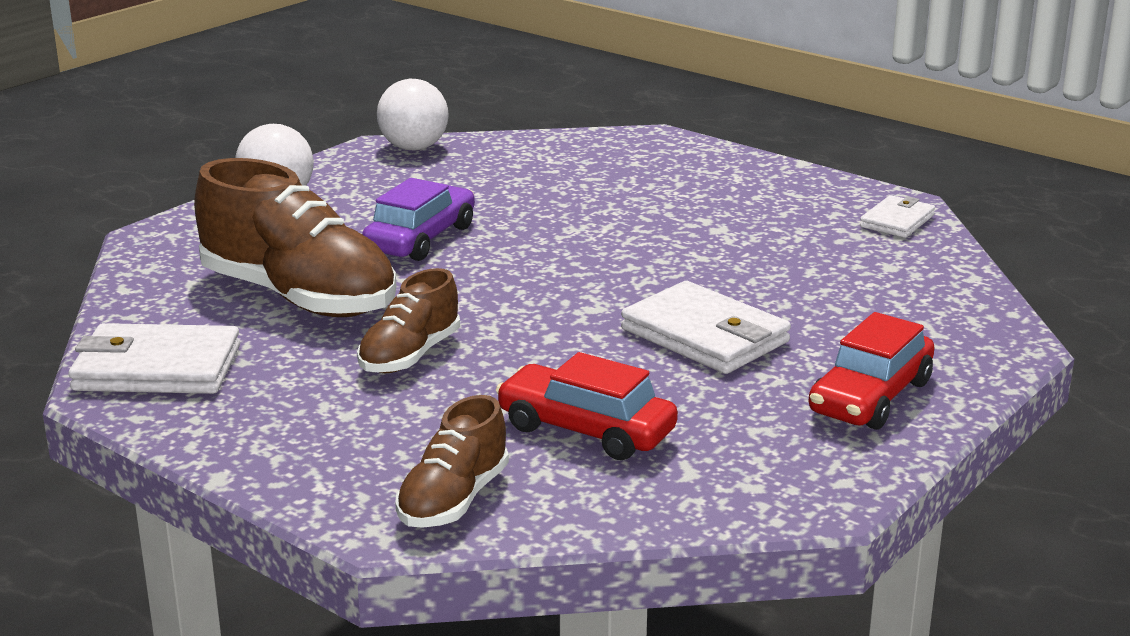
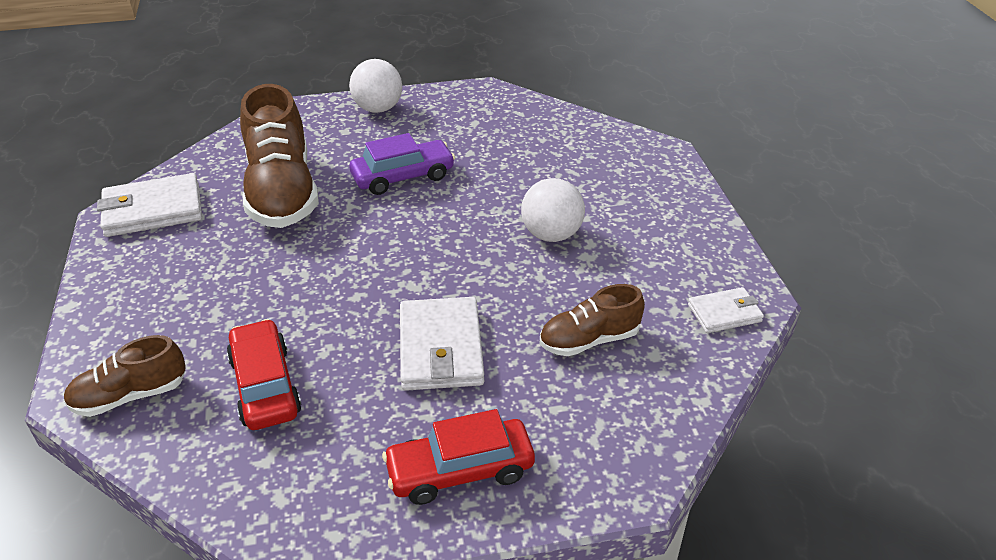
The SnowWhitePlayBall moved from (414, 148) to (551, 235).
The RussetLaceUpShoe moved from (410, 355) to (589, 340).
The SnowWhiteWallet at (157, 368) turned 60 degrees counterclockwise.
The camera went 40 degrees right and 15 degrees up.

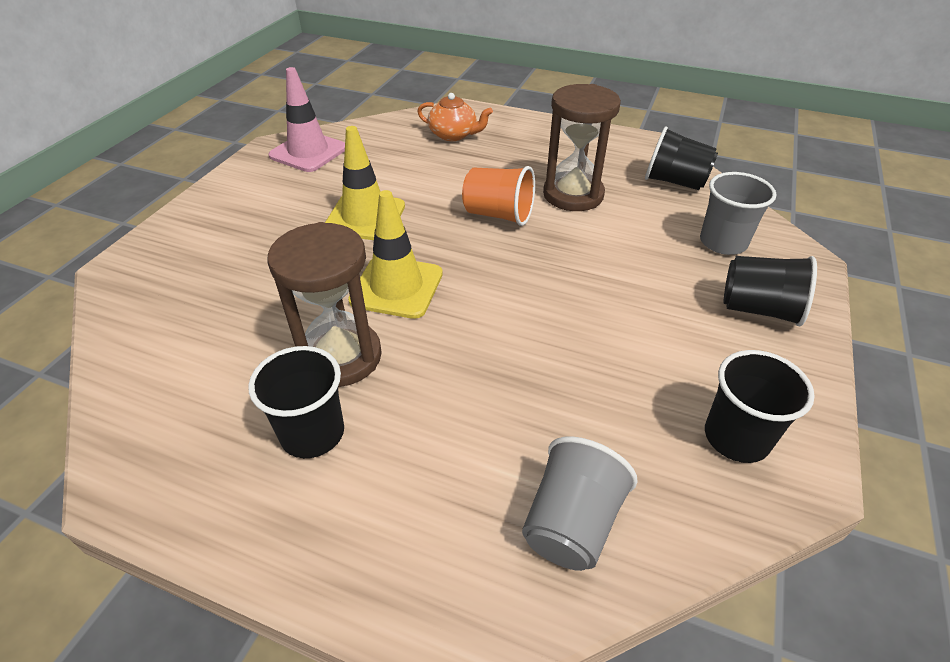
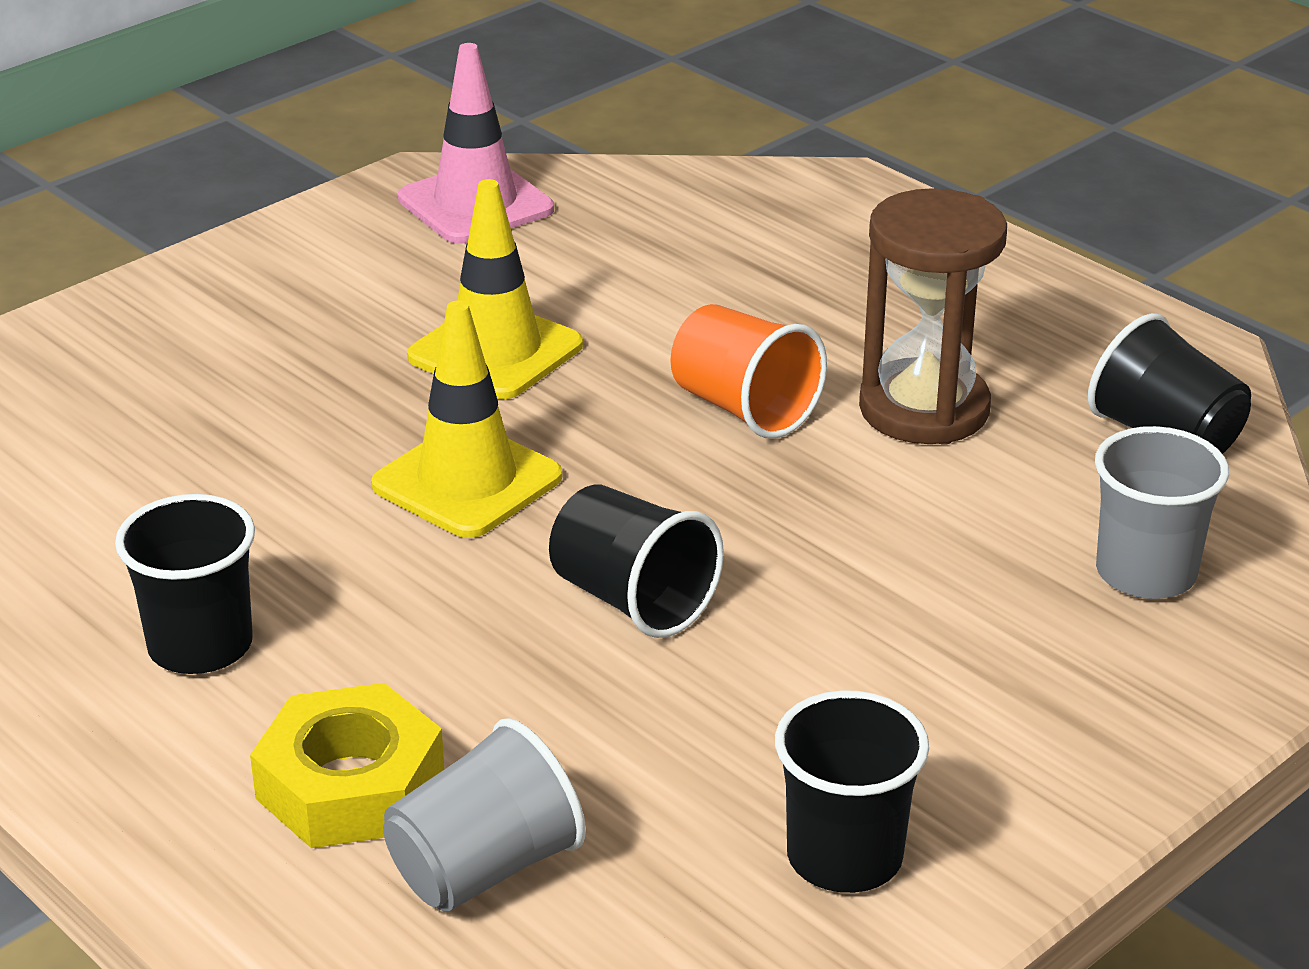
The BrightOrangeTeaPot at (453, 135) disappeared.
The RussetSandTimer at (341, 356) disappeared.
The EbonyTumbler moved from (759, 309) to (632, 600).
The BrightYellowHexagonNut at (350, 785) appeared.
The camera went 25 degrees right and 10 degrees down.

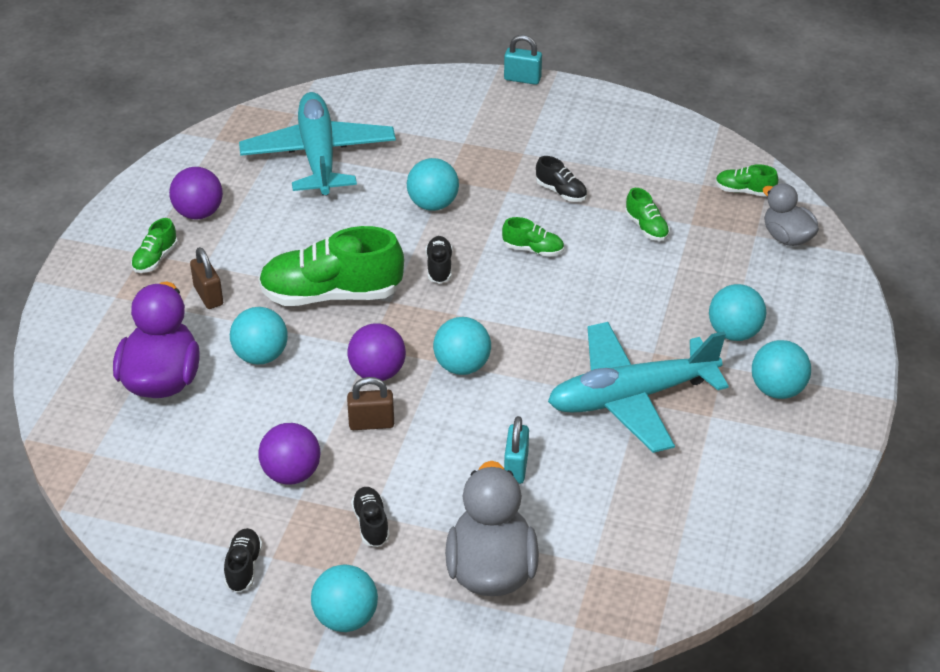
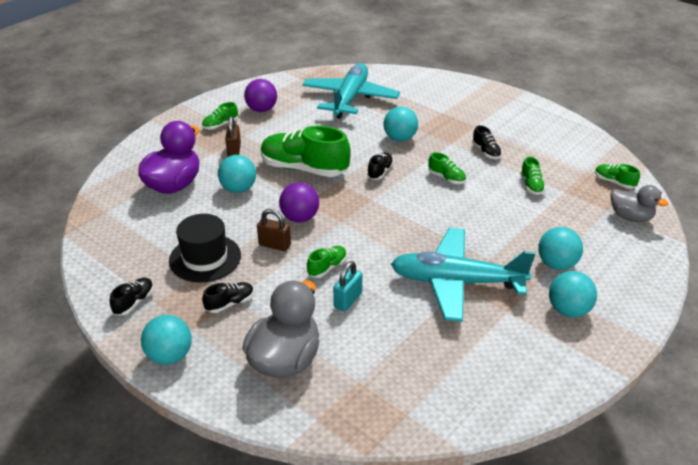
The AquaPadlock at (522, 79) disappeared.
The GreyRubberDuck at (787, 237) turned 135 degrees clockwise.
The AquaPlayBall at (462, 366) disappeared.
The PurplePlayBall at (291, 473) was replaced by the EbonyHat at (205, 258).
The EbonyLaceUpShoe at (371, 524) turned 45 degrees clockwise.
The GreenLaceUpShoe at (327, 267) appeared.
The camera went 25 degrees right and 5 degrees down.

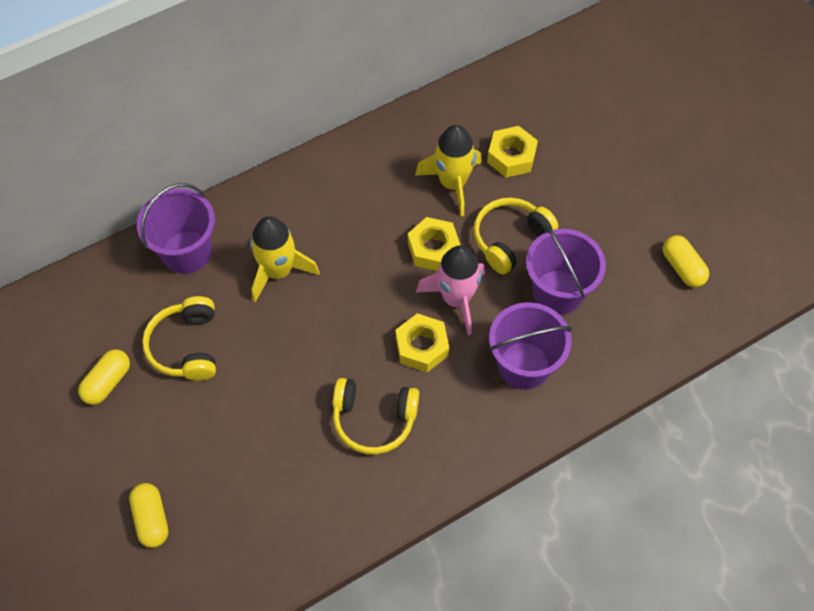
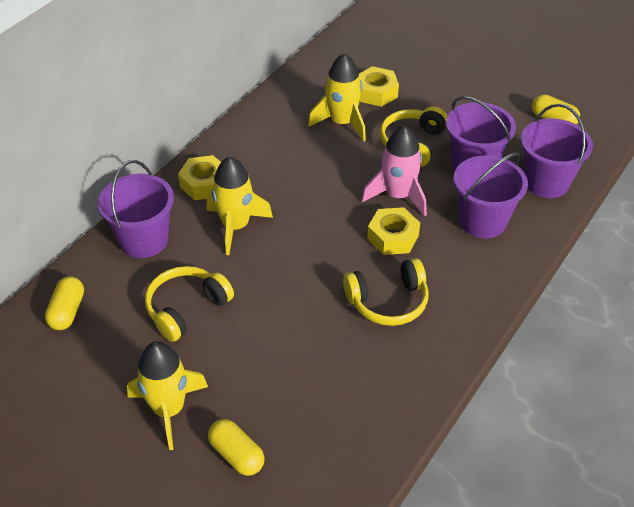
The BrightYellowHexagonNut moved from (433, 249) to (204, 184).
The BrightYellowHeadphones at (186, 346) turned 75 degrees clockwise.
The BrightYellowCapsule moved from (107, 382) to (67, 311).
The PurplePail at (546, 182) appeared.
The BrightYellowToyRocket at (169, 409) appeared.
The camera went 25 degrees left and 15 degrees down.

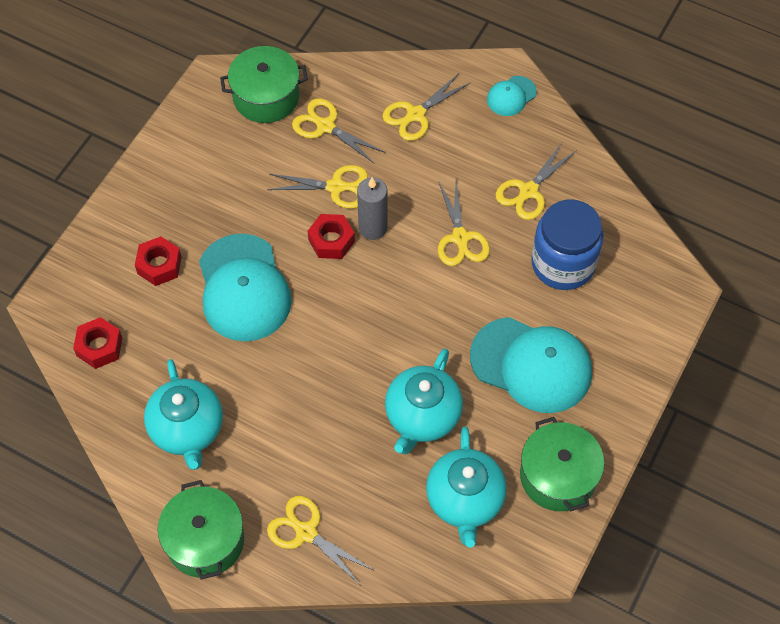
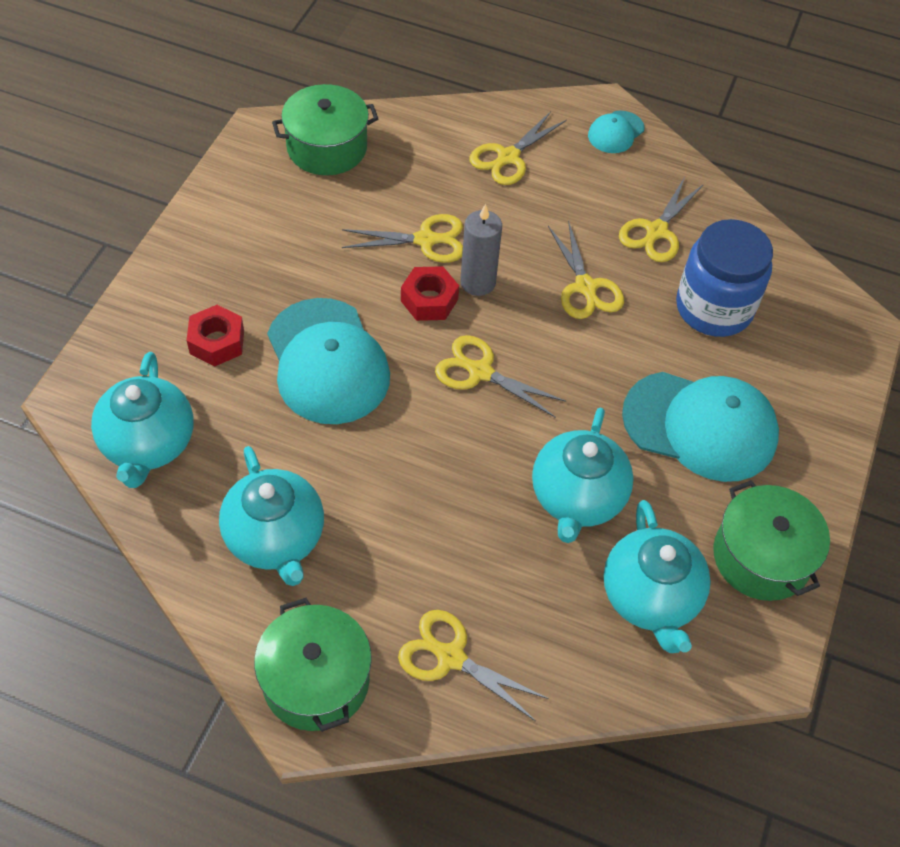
The BrightYellowShears moved from (326, 126) to (480, 372).
The CrimsonHexagonNut at (99, 347) was replaced by the AquaTeaPot at (148, 444).
The camera went 10 degrees left and 5 degrees down.

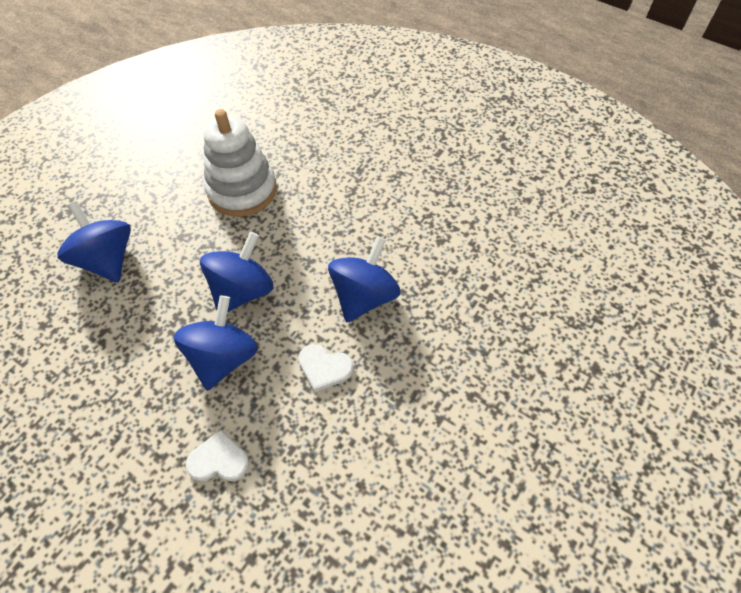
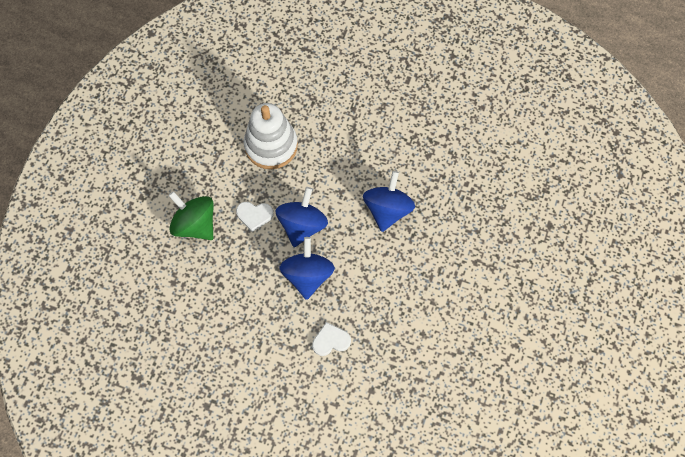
The RoyalBlueWhirligig at (107, 260) became the GreenWhirligig at (195, 224).
The SnowWhiteHeart moved from (324, 368) to (254, 215).
The camera went 15 degrees left and 10 degrees up.

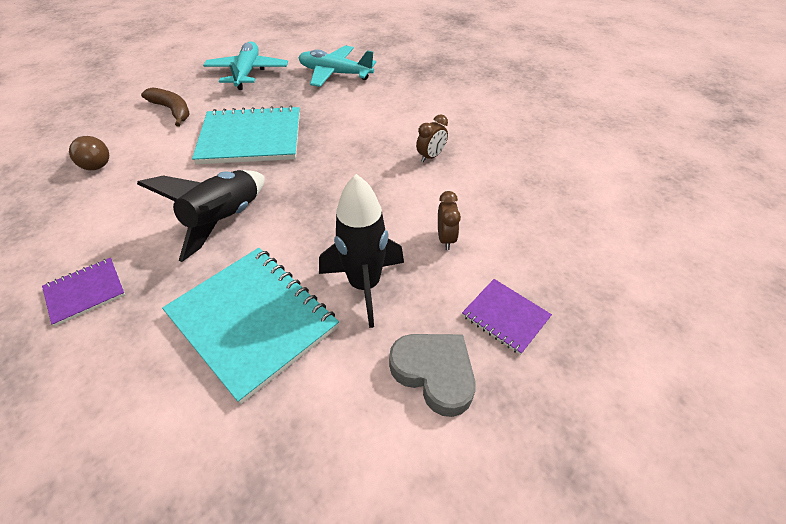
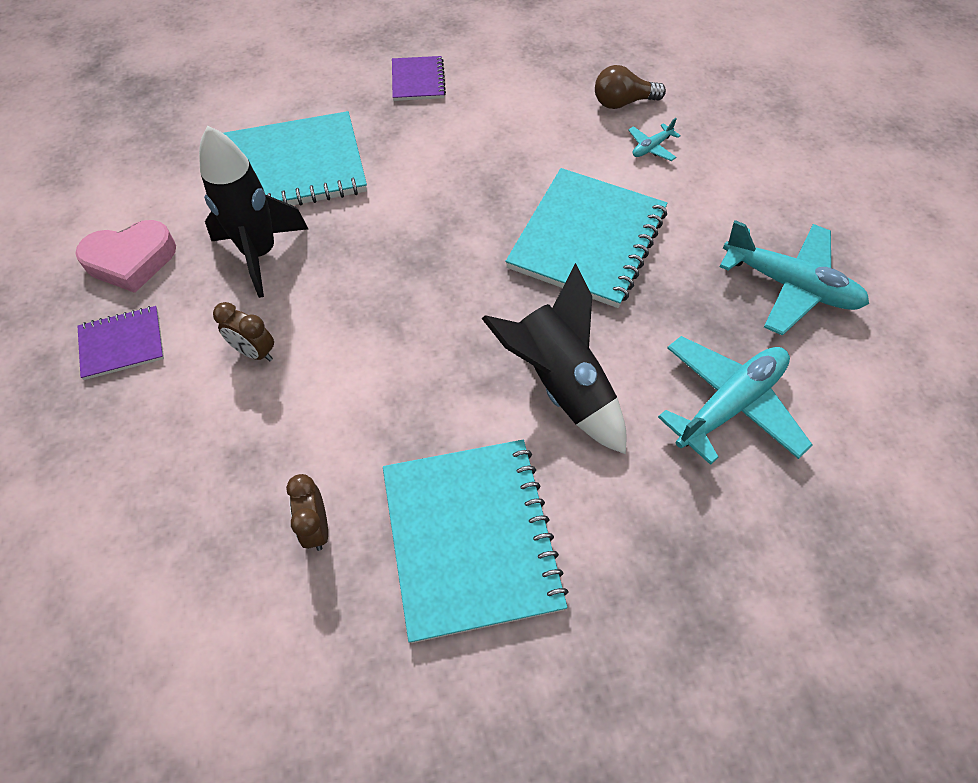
The RussetBananaFruit at (172, 110) disappeared.
The RussetAlarmClock moved from (431, 156) to (317, 527).
The EbonyToyRocket moved from (225, 220) to (560, 385).
The GreyHeart at (434, 373) became the RosyHeart at (131, 260).
The AquaAeroplane at (651, 147) appeared.
The AquaNotebook at (470, 538) appeared.
The camera went 120 degrees right and 10 degrees up.

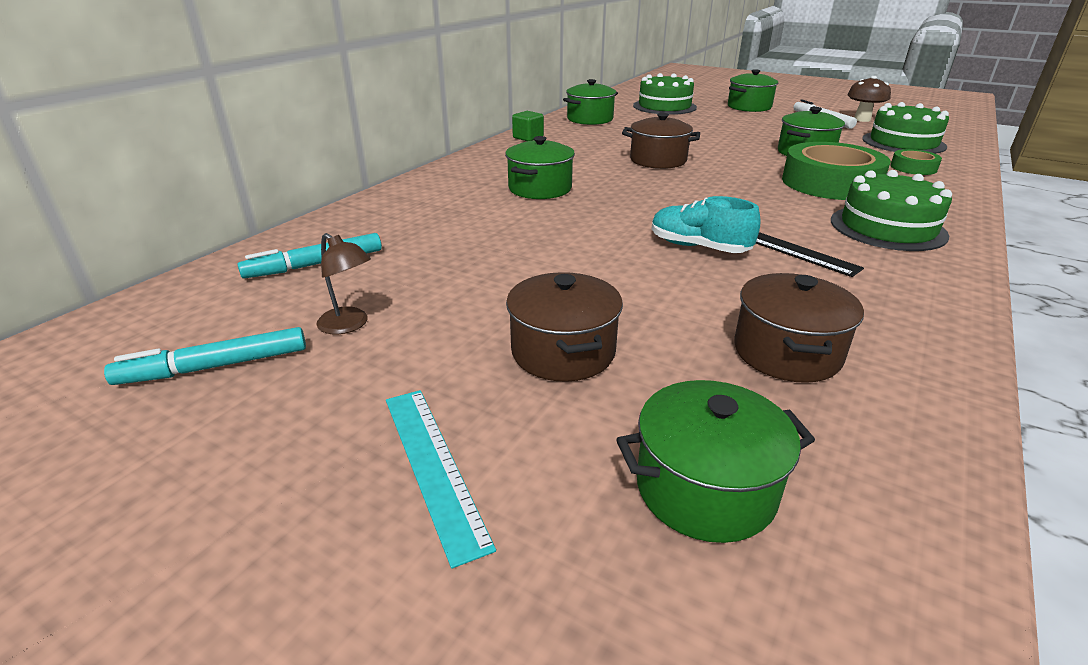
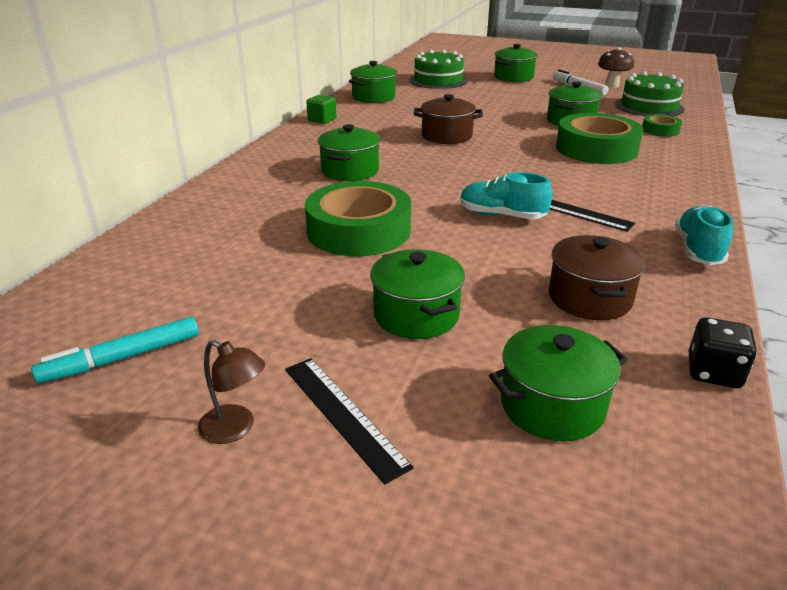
The GreenCake at (887, 228) disappeared.
The AquaMarkerPen at (315, 264) disappeared.
The RussetReadingLamp moved from (349, 325) to (235, 429).
The RussetStockpot at (563, 352) became the GreenStockpot at (416, 315).
The AquaMeasuringStick at (433, 466) became the EbonyMeasuringStick at (343, 415).
The GreenRollOfTape at (359, 230) appeared.
The AquaLaceUpShoe at (698, 250) appeared.
The EbonyDie at (713, 372) appeared.
The camera went 10 degrees left and 0 degrees up.

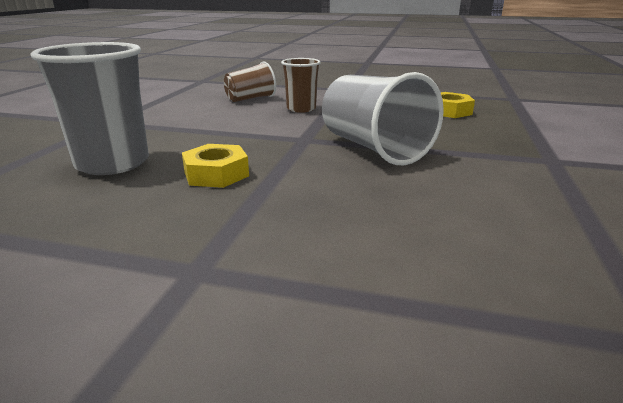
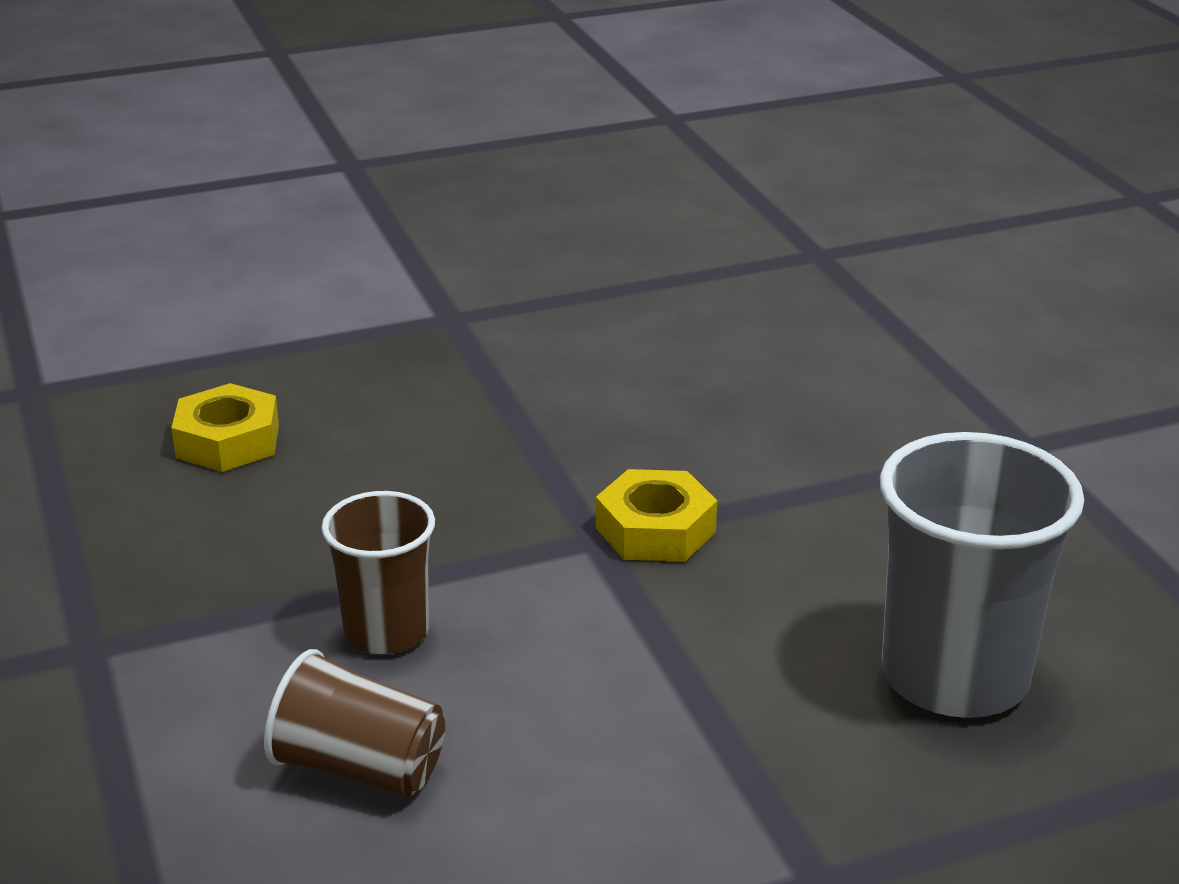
The GreyTumbler at (374, 148) disappeared.
The BrightYellowHexagonNut moved from (216, 174) to (655, 530).
The camera went 125 degrees left and 5 degrees up.

